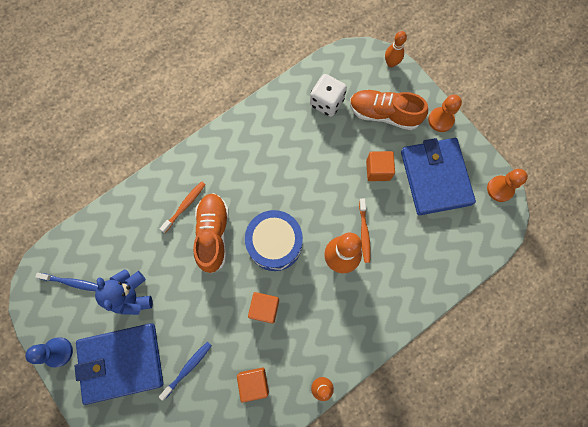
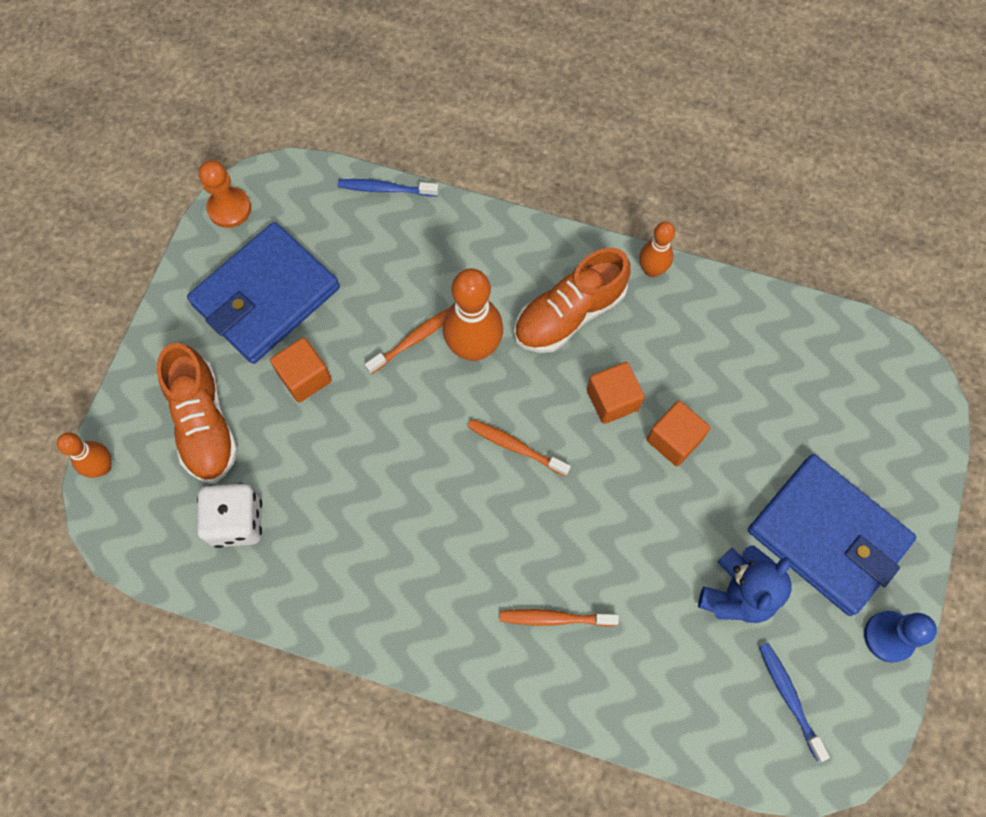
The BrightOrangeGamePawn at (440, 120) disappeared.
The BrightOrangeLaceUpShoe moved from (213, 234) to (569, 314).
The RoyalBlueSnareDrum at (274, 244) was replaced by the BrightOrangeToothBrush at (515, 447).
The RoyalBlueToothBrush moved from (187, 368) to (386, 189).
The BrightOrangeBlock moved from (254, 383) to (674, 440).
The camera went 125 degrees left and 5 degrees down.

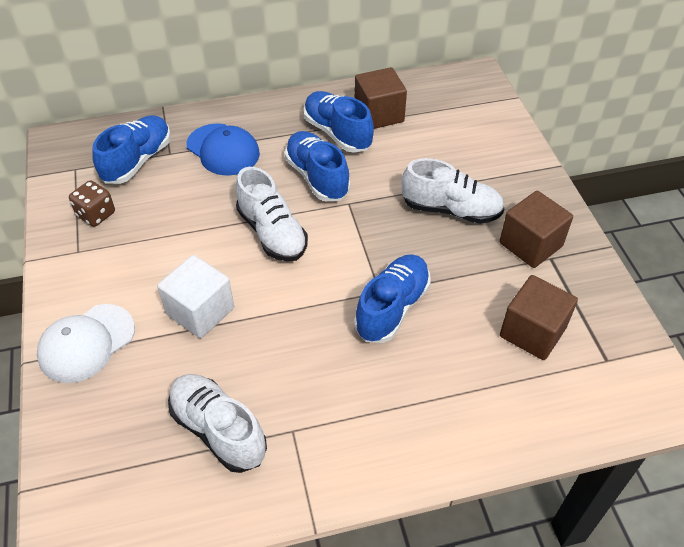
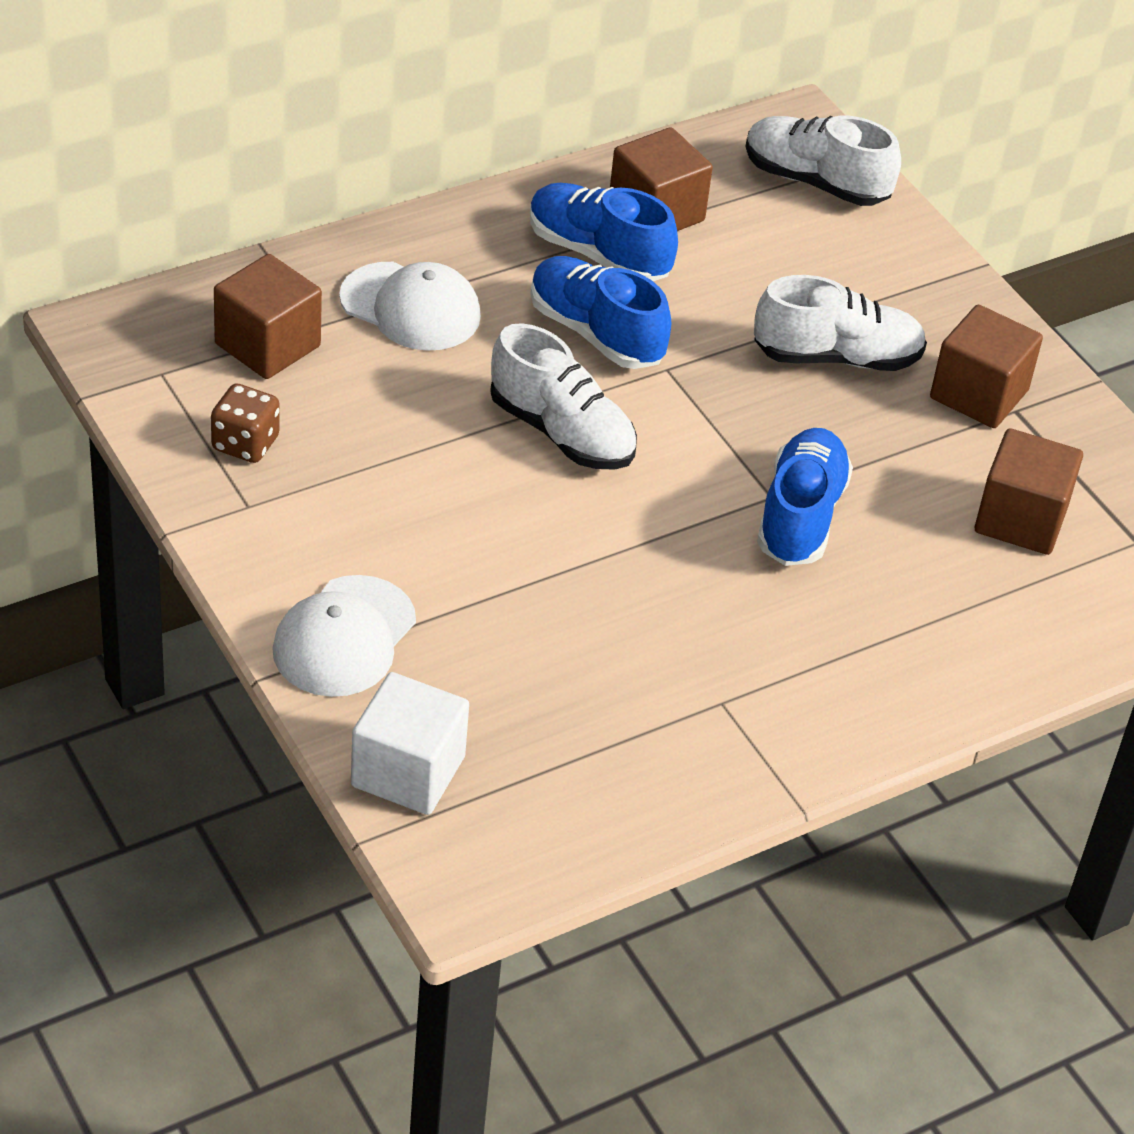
The RoyalBlueLaceUpShoe at (137, 161) was replaced by the RussetBlock at (267, 345).
The RoyalBluePeakedCap at (223, 150) became the SnowWhitePeakedCap at (410, 307).
The SnowWhiteBlock moved from (200, 311) to (408, 771).
The SnowWhiteLaceUpShoe moved from (218, 430) to (815, 182).
The camera went 20 degrees left and 5 degrees down.

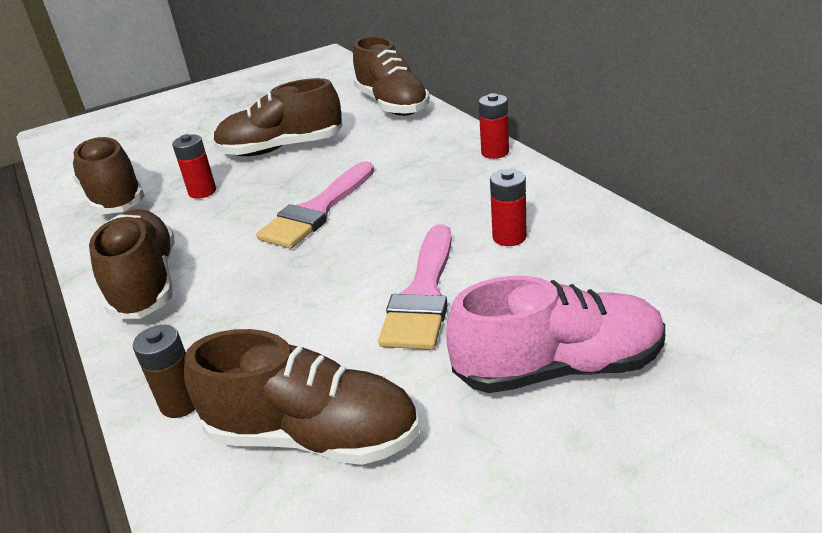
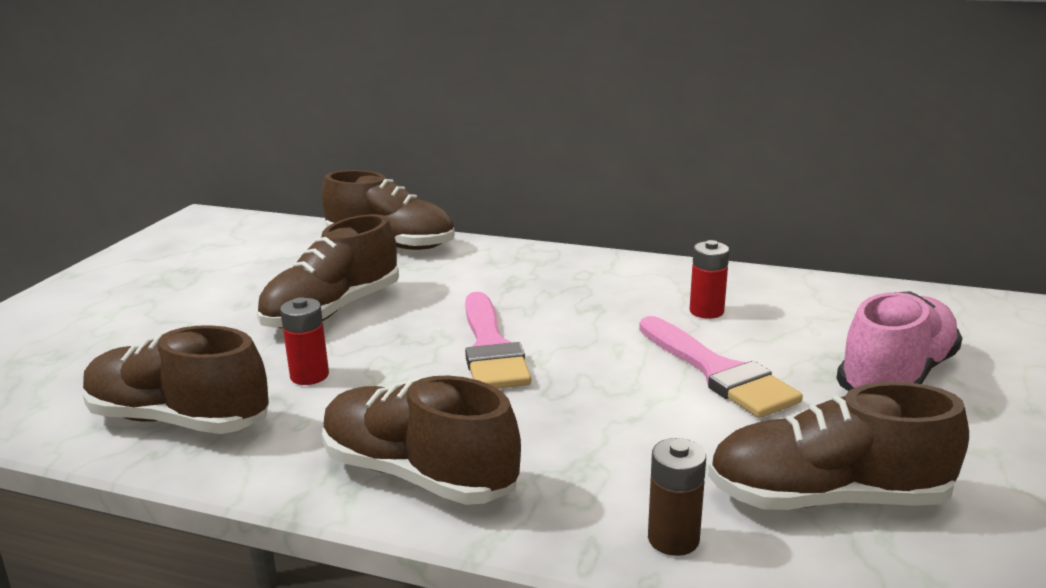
The CrimsonPowerCell at (495, 152) disappeared.
The RussetLaceUpShoe at (312, 435) turned 150 degrees counterclockwise.
The camera went 45 degrees left and 10 degrees down.

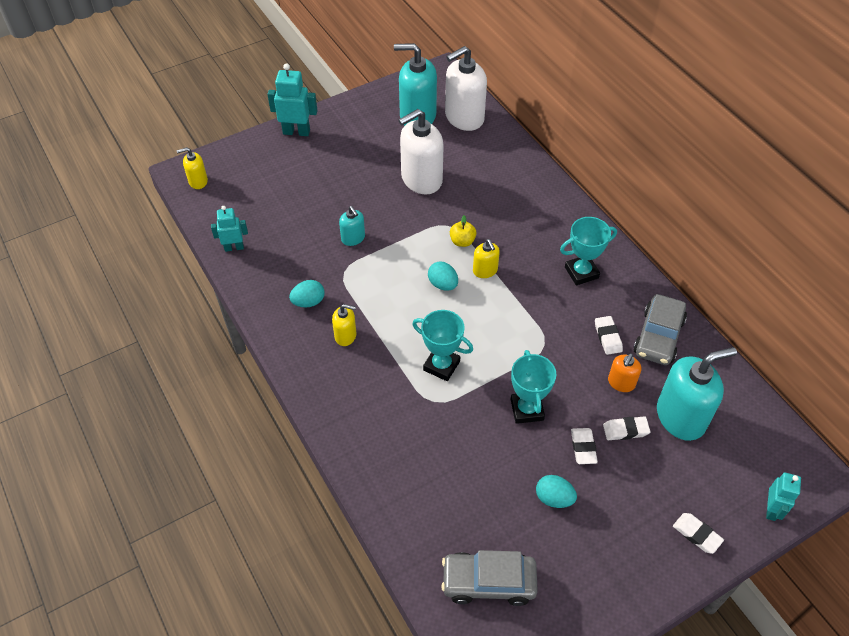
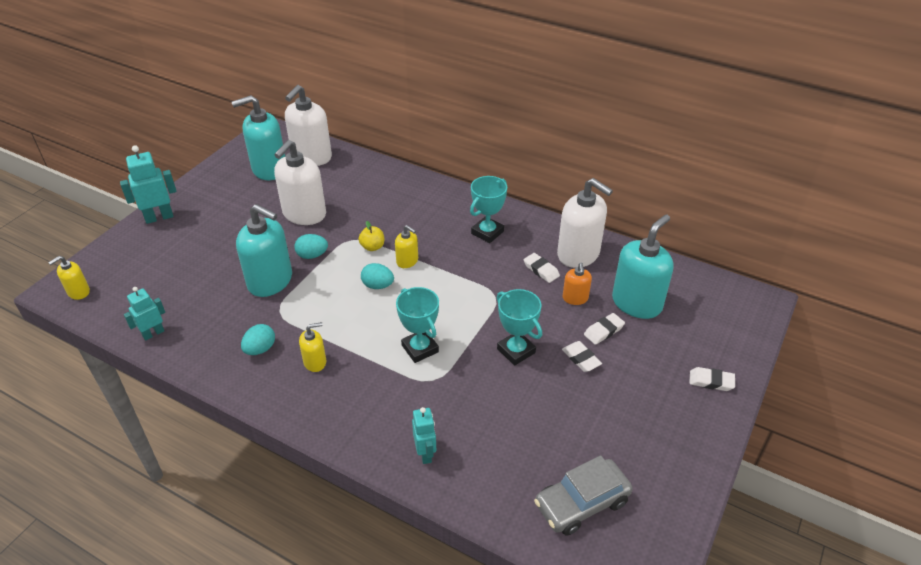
The AquaPumpBottle at (353, 238) changed to 2.00 times the size.
The GreyCar at (658, 337) was replaced by the SnowWhitePumpBottle at (578, 254).
The AquaTrophy at (441, 365) turned 60 degrees clockwise.
The AquaToyRobot moved from (771, 509) to (425, 453).
The AquaEgg moved from (554, 498) to (312, 255).
The camera went 30 degrees left and 10 degrees down.

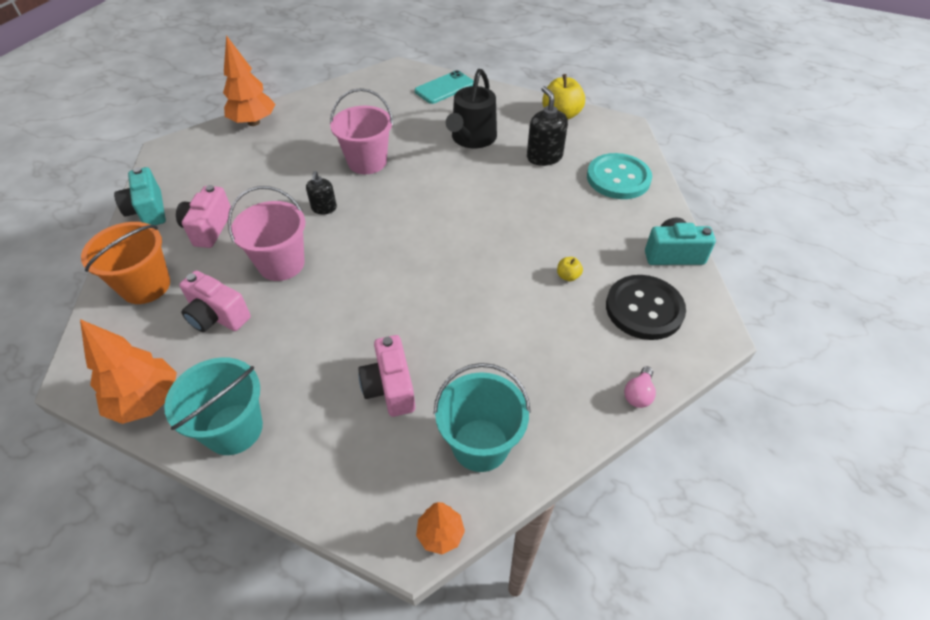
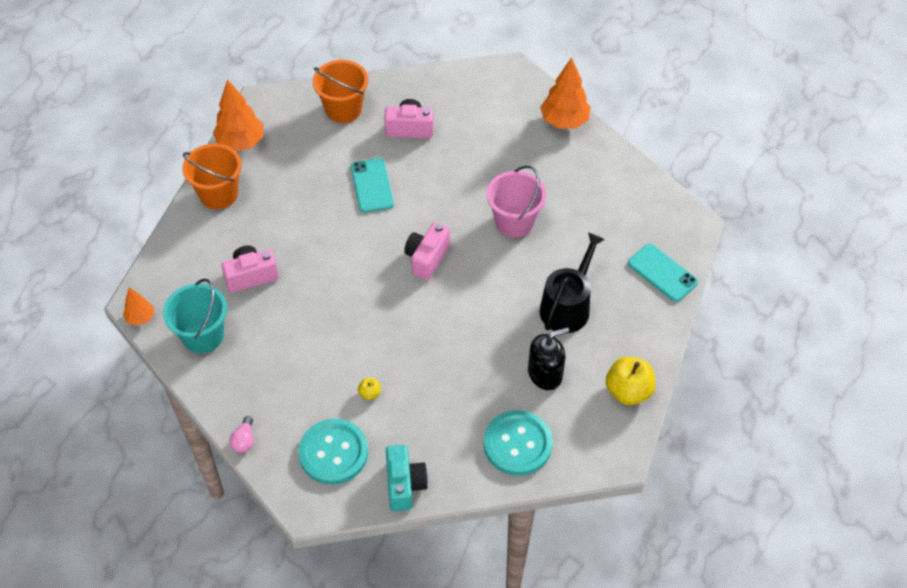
The EbonySprinklingCan at (472, 138) turned 105 degrees clockwise.
The AquaCompactCamera at (148, 210) disappeared.
The EbonyPumpBottle at (324, 208) disappeared.
The RosyPail at (281, 264) was replaced by the AquaMobilePhone at (372, 185).
The RosyCompactCamera moved from (217, 316) to (427, 258).
The EbonySewingButton at (644, 309) became the AquaSewingButton at (333, 452).
The AquaPail at (234, 429) became the BrightOrangePail at (218, 194).
The RosyLightbulb at (638, 394) turned 105 degrees counterclockwise.
The camera went 85 degrees right and 5 degrees up.

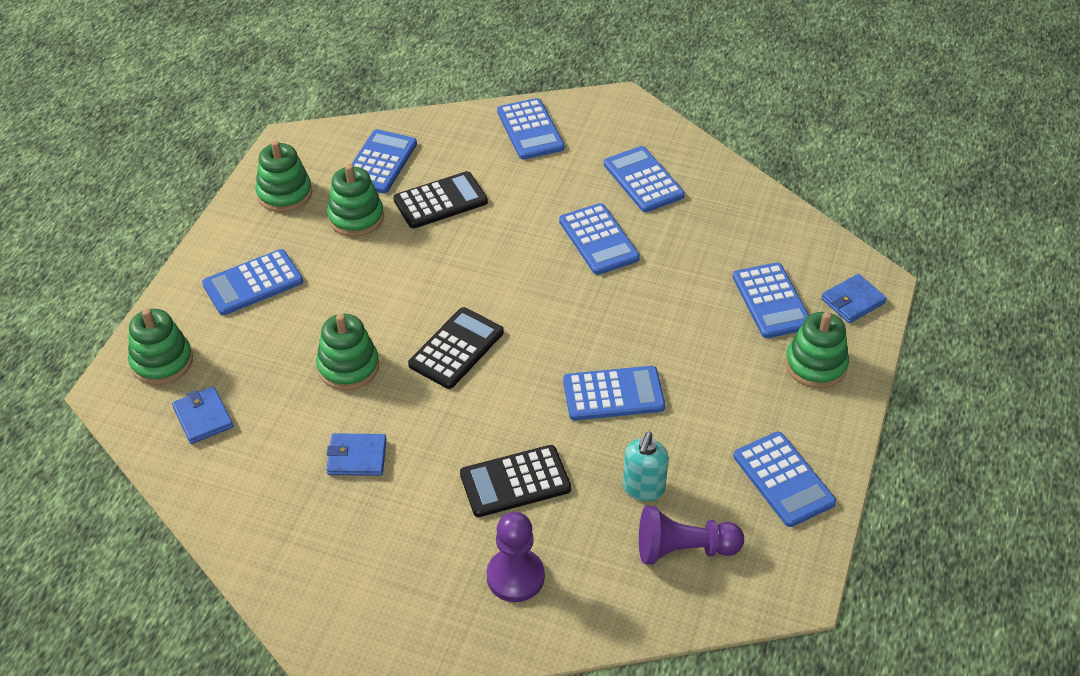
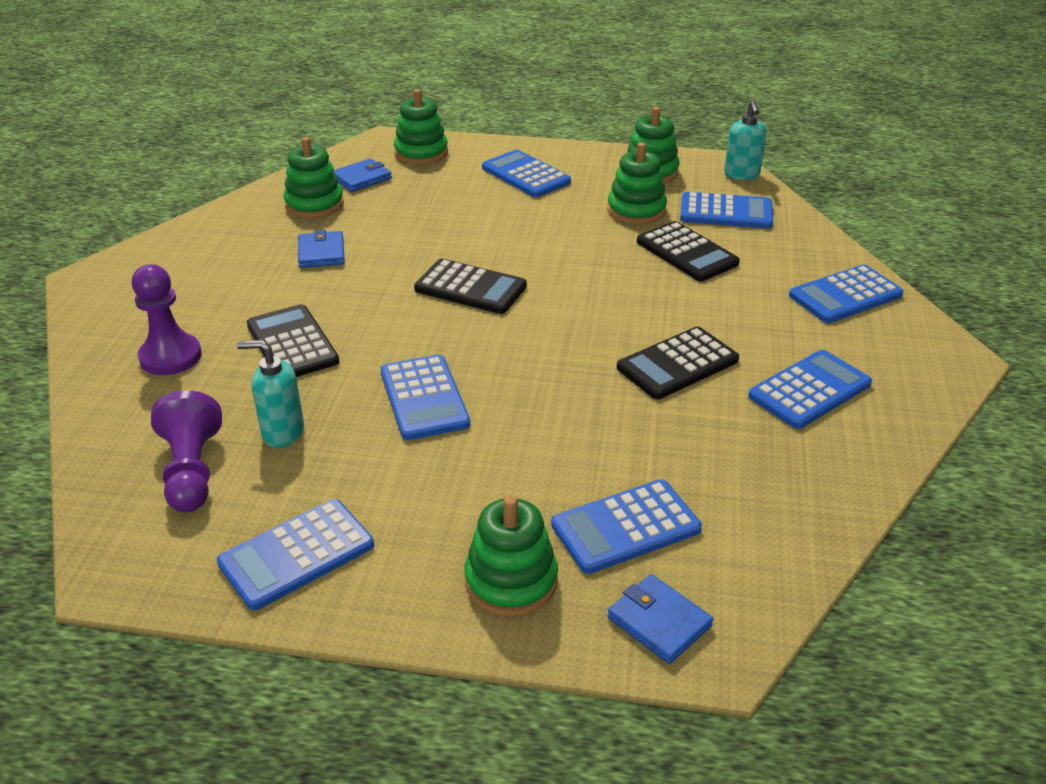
The RoyalBluePocketCalculator at (598, 240) became the EbonyPocketCalculator at (677, 364).
The GreenStackingRings moved from (348, 367) to (314, 204).
The AquaPumpBottle at (741, 175) appeared.
The camera went 80 degrees right and 10 degrees down.

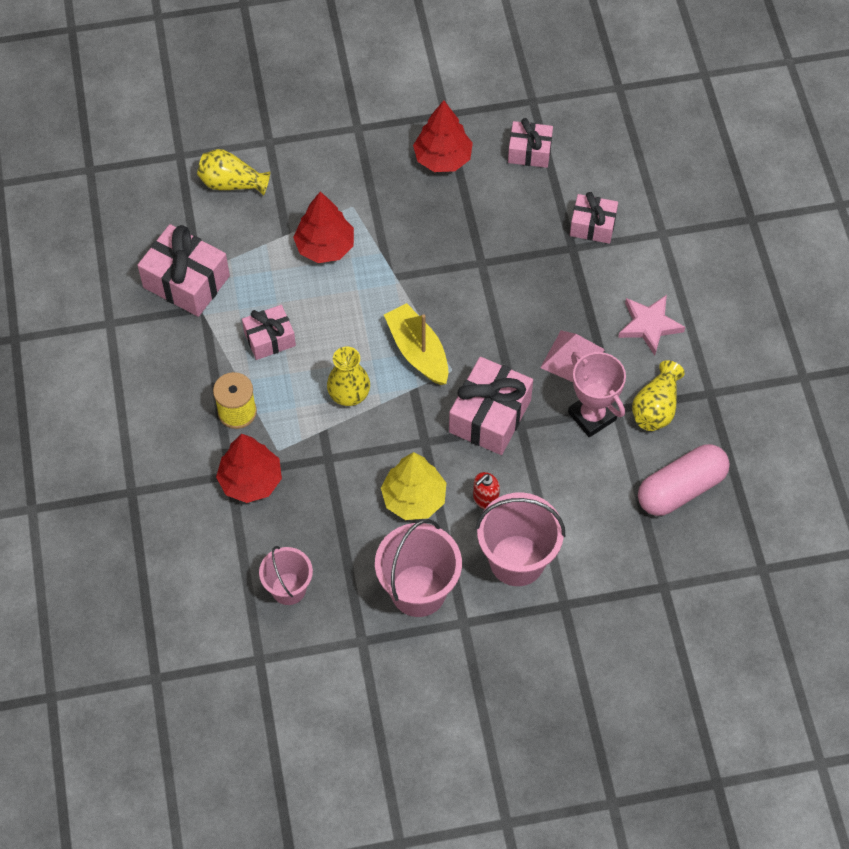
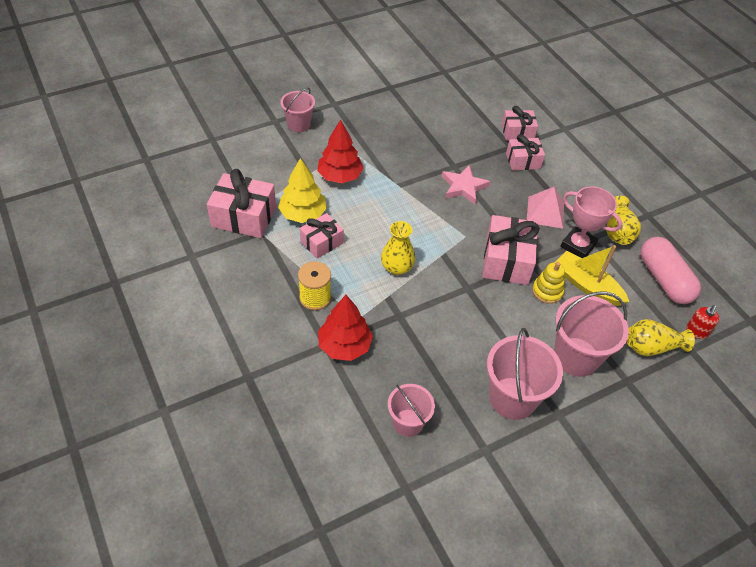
The CrimsonFirTree at (442, 158) disappeared.
The RosyPresent moved from (529, 152) to (523, 161).
The BrightYellowFlowerVase moved from (232, 183) to (651, 347).
The RosyFivePointedStar moved from (649, 325) to (463, 187).
The BrightYellowSailboat moved from (417, 351) to (586, 285).
The RosyCapsule at (681, 488) turned 60 degrees counterclockwise.
The BrightYellowFirTree moved from (414, 498) to (303, 214).
The CrimsonPumpBottle moved from (485, 499) to (696, 331).
The RosyPail at (298, 124) appeared.
The BrightYellowStackingRings at (547, 291) appeared.
The camera went 20 degrees left and 10 degrees down.

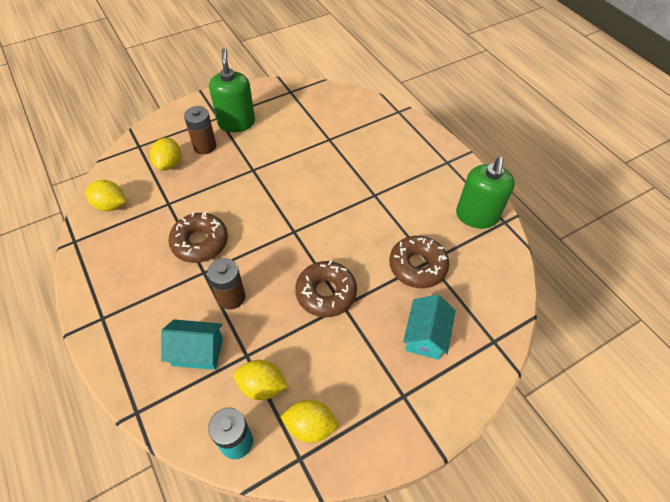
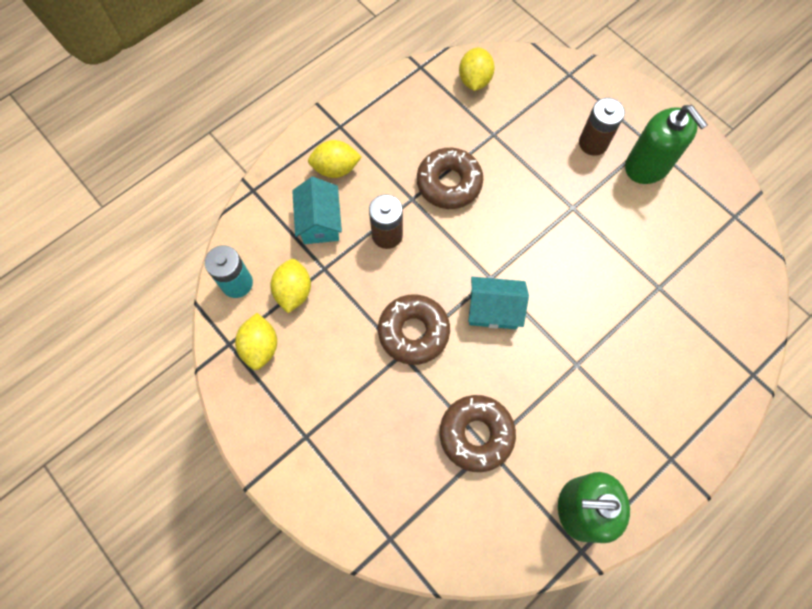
The GreenPumpBottle at (236, 123) turned 75 degrees clockwise.
The BrightYellowCitrusFruit moved from (169, 164) to (336, 168).
The AquaToyHouse moved from (425, 336) to (493, 310).
The camera went 80 degrees right and 15 degrees up.

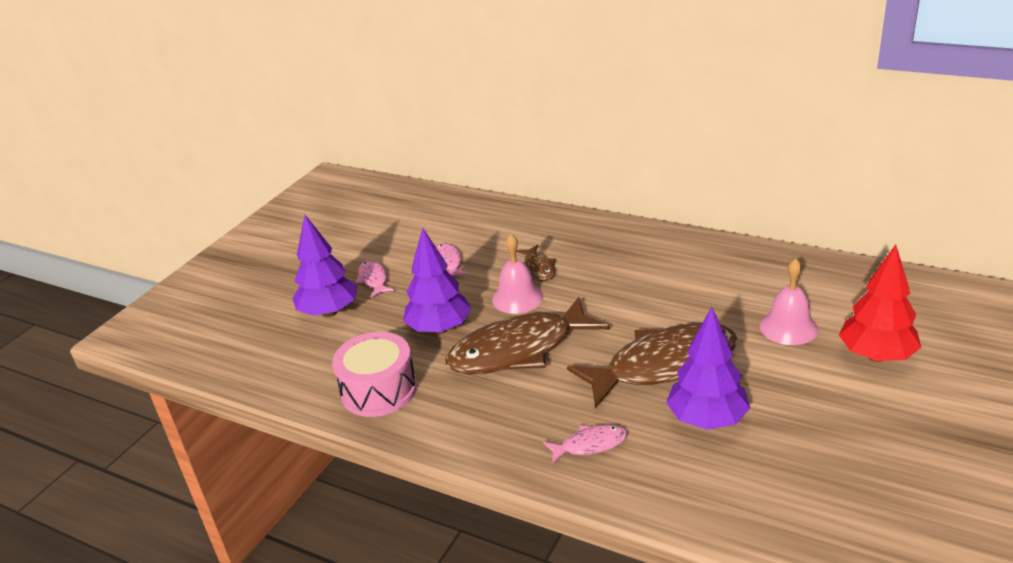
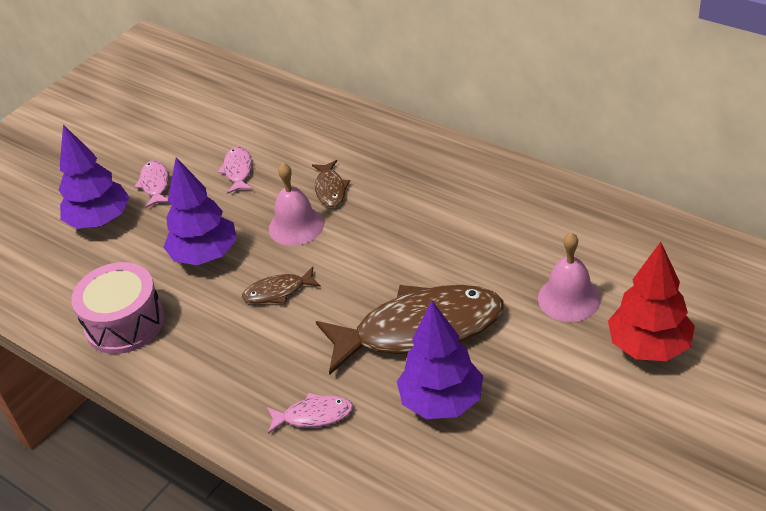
The RussetToyFish at (519, 350) changed to 0.44 times the size.
The camera went 10 degrees right and 10 degrees up.

